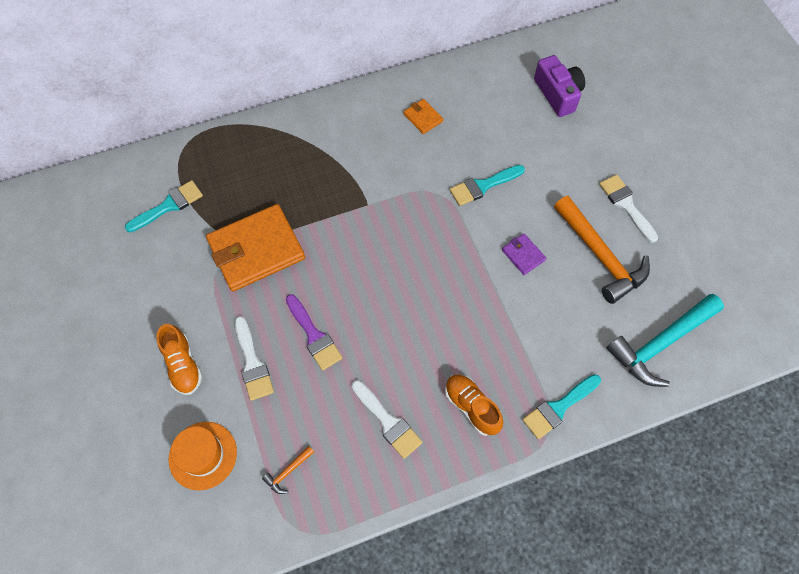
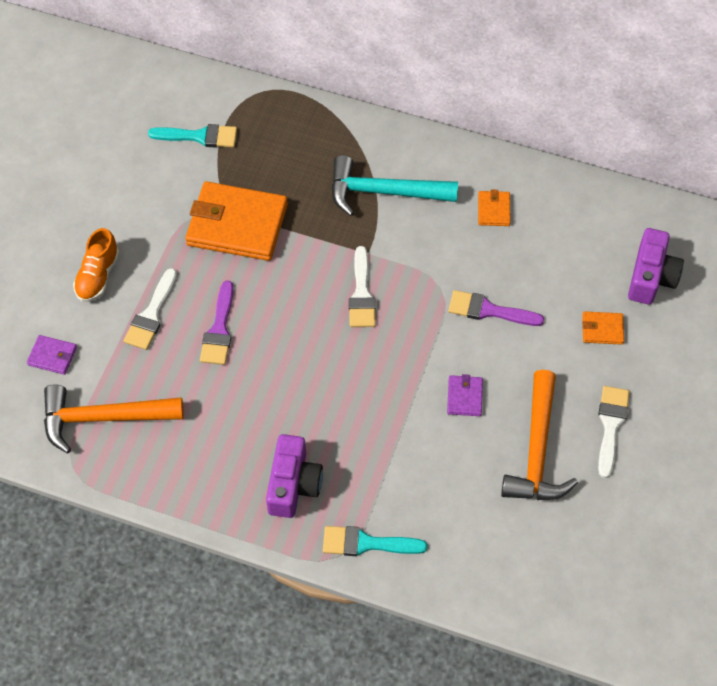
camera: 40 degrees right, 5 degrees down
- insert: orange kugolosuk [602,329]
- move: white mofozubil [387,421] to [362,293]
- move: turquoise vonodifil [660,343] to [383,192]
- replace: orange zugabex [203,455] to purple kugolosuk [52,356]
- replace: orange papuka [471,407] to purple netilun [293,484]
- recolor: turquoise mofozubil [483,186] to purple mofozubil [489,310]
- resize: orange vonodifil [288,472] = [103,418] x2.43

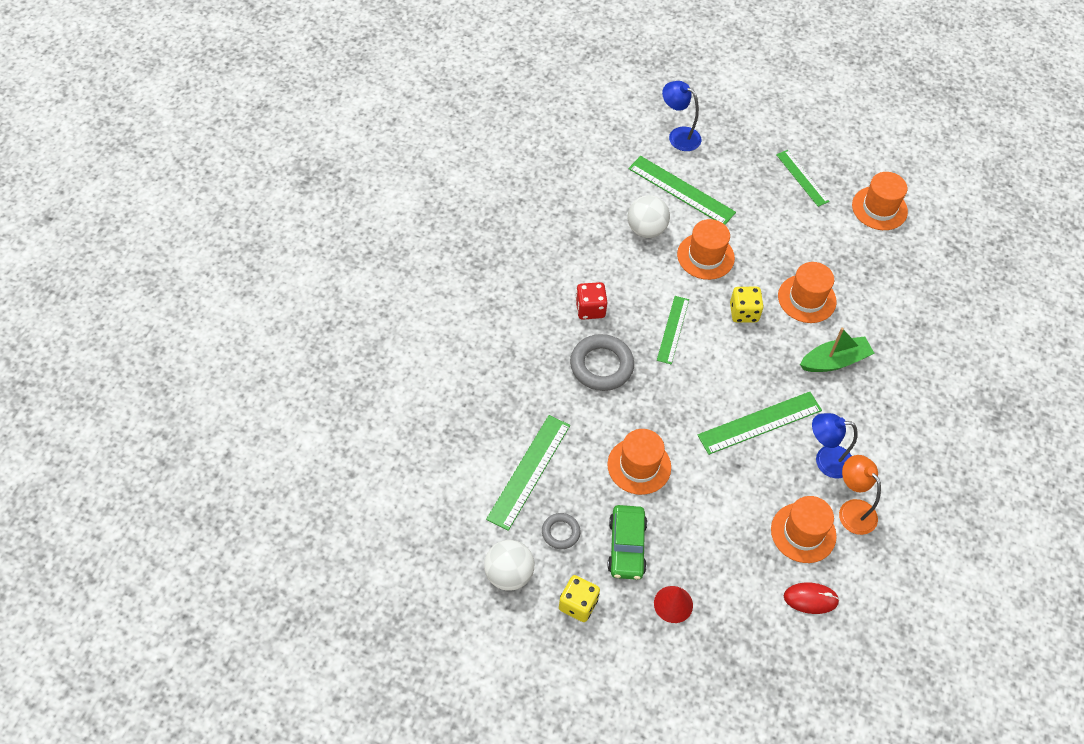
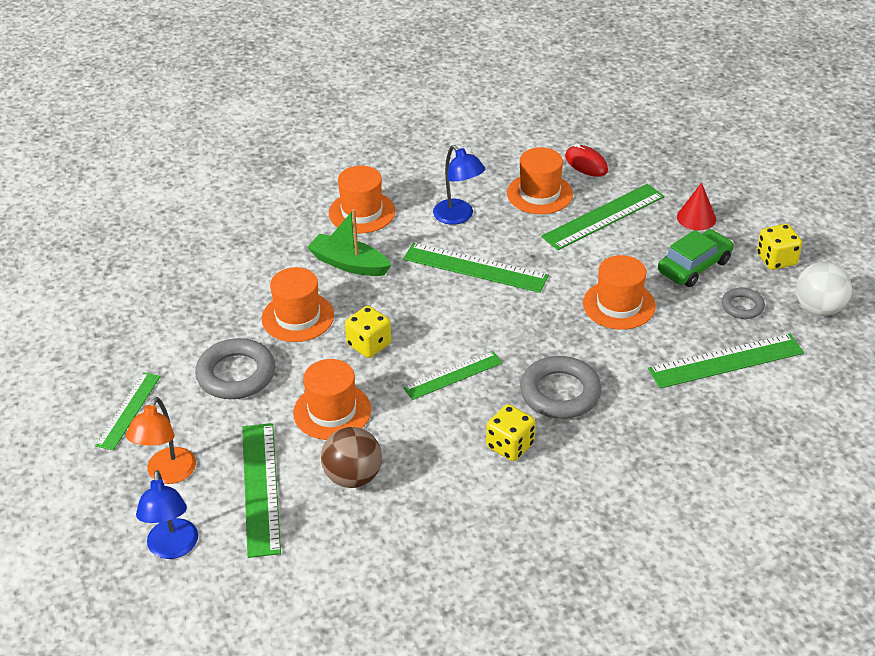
camera: 130 degrees left, 15 degrees down
- insert: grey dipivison [236,374]
- insert: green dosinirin [603,217]
- move: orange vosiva [852,510] to [167,474]
- move: orange zugabex [879,208] to [362,212]
- recolor: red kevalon [590,309] to yellow kevalon [510,446]
- recolor: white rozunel [646,229] to brown rozunel [353,477]

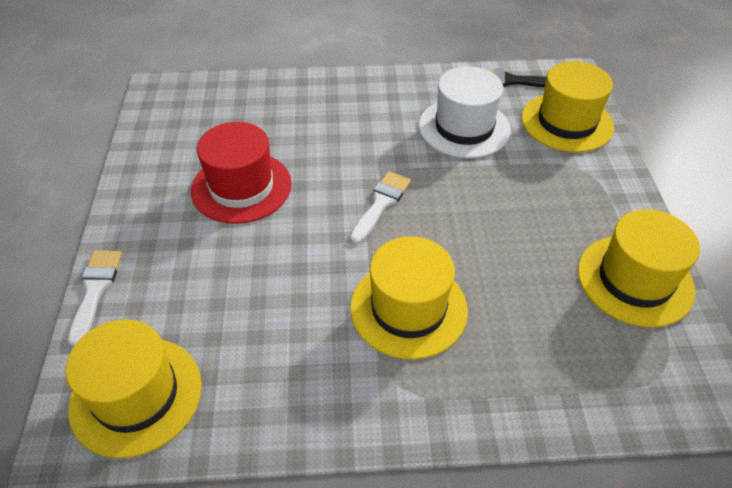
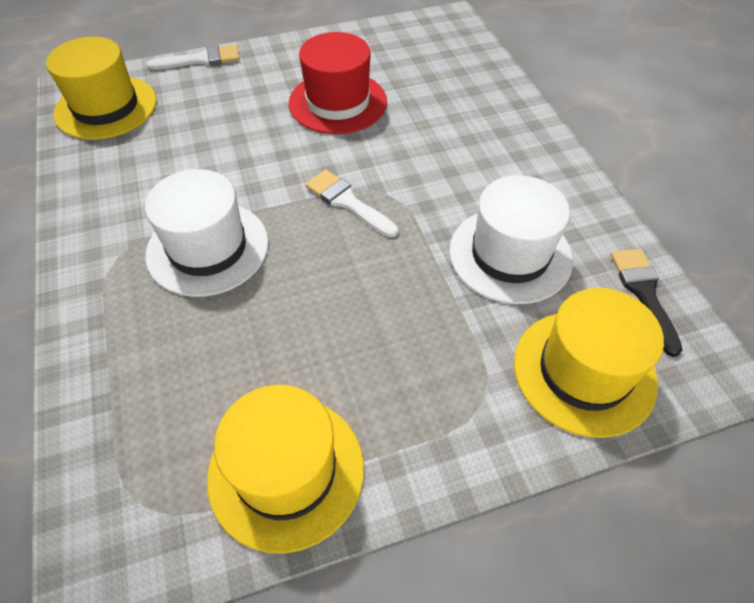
camera: 75 degrees right, 5 degrees up
- recolor: yellow zugabex [408,308] to white zugabex [208,248]
- rotate: white mofozubil [381,203] = [347,202] 150 degrees counterclockwise

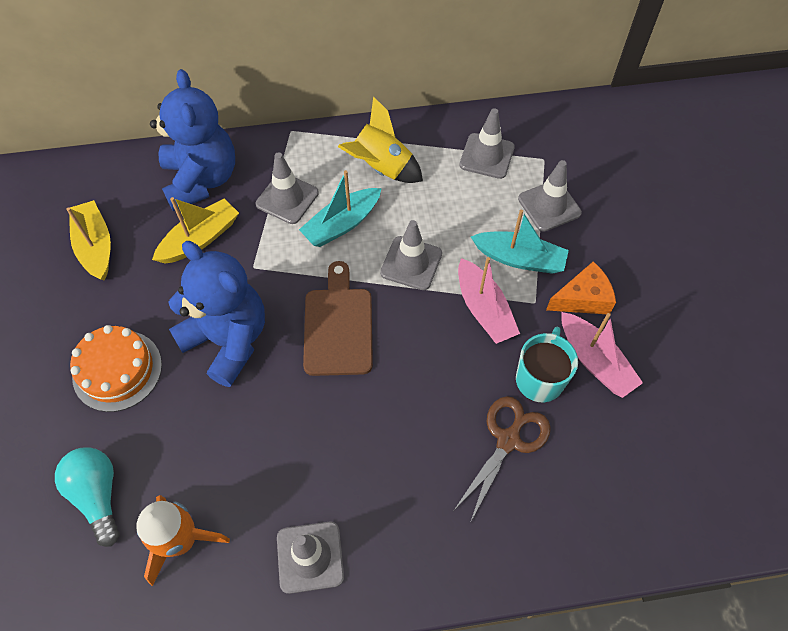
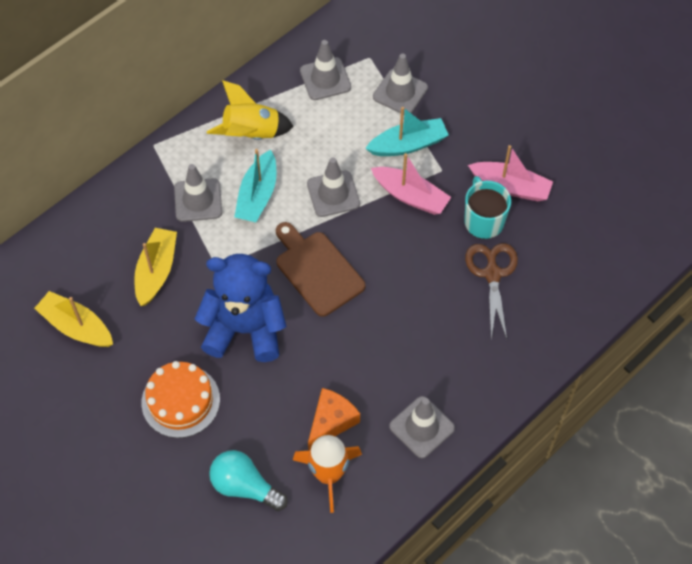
camera: 35 degrees left, 0 degrees up
- delete: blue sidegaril [201,180]
- move: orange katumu [583,298] to [331,421]

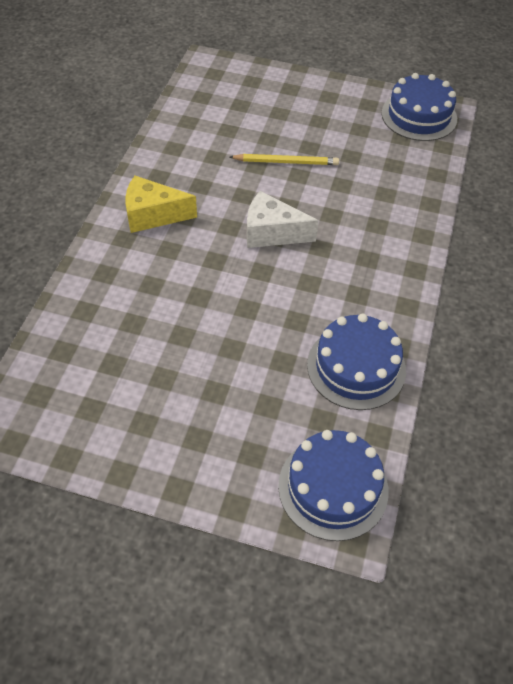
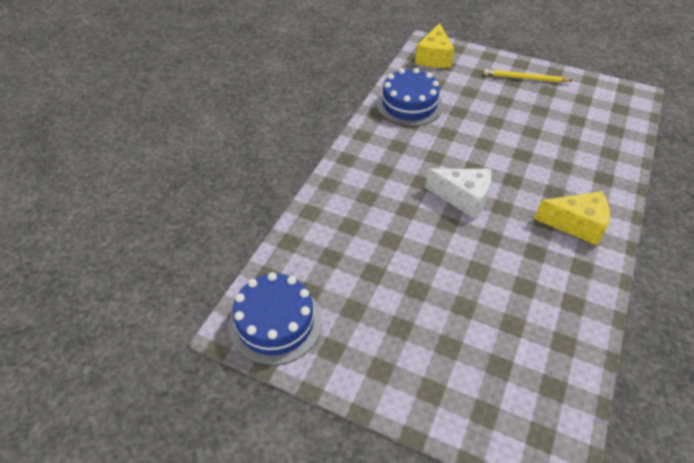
camera: 170 degrees left, 5 degrees down
- move: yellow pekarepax [286,162] to [525,78]
- replace: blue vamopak [333,487] to yellow katumu [434,57]

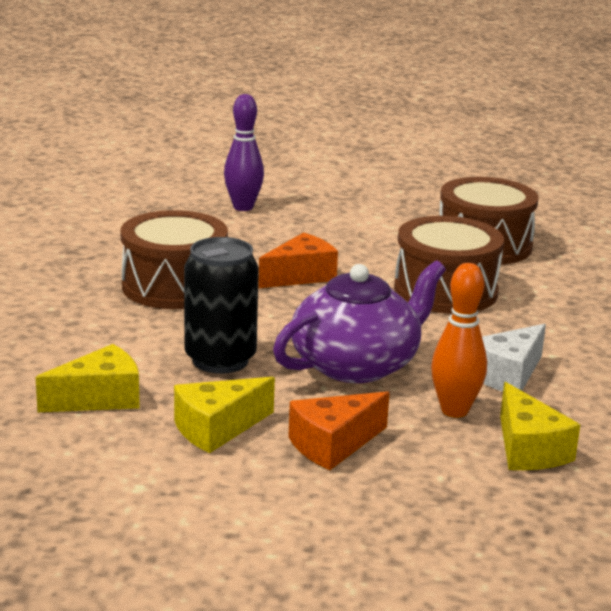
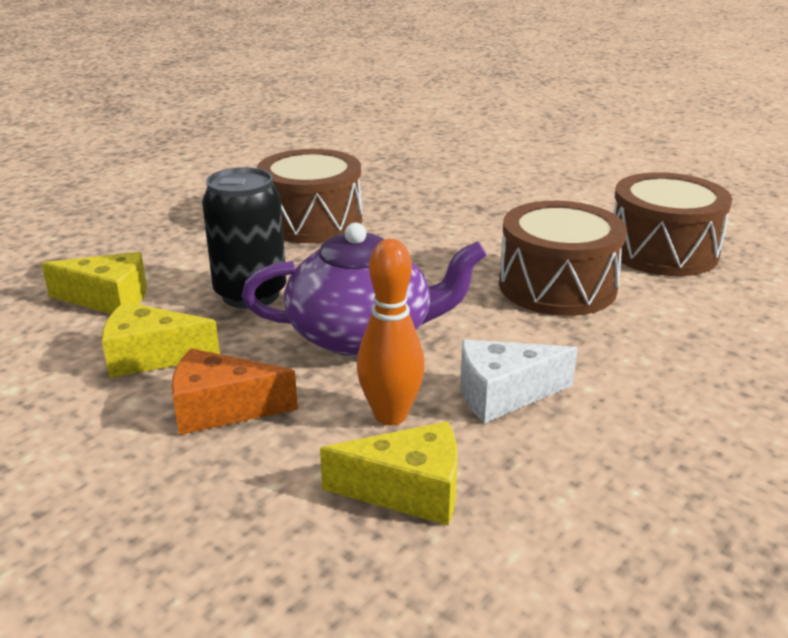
camera: 35 degrees right, 5 degrees up
- delete: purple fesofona [243,207]
- delete: orange katumu [300,276]
- rotate: yellow katumu [528,449] = [408,491] 105 degrees counterclockwise

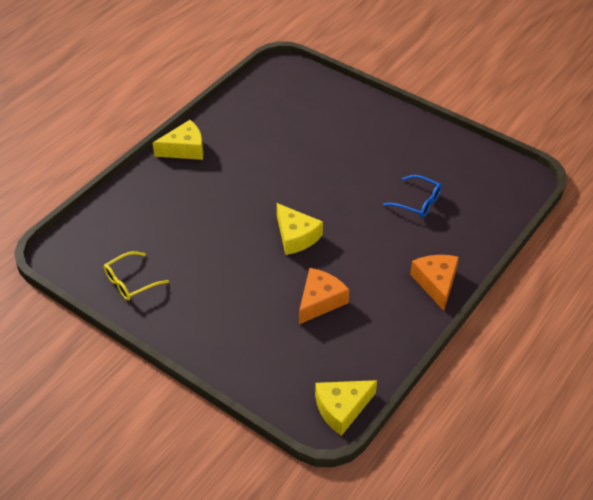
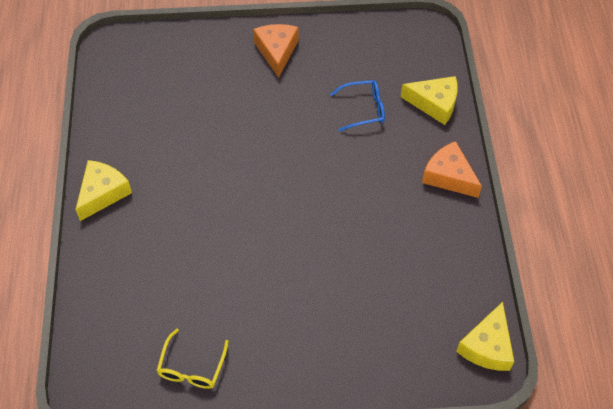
camera: 40 degrees left, 10 degrees up
- move: yellow katumu [296,236] to [434,104]
- move: orange katumu [320,301] to [276,51]

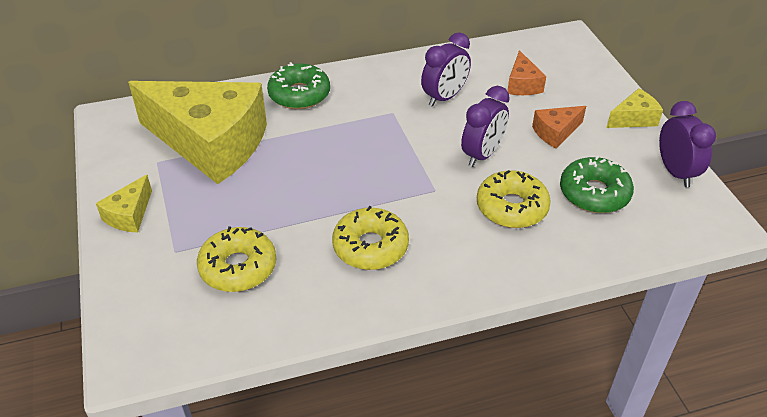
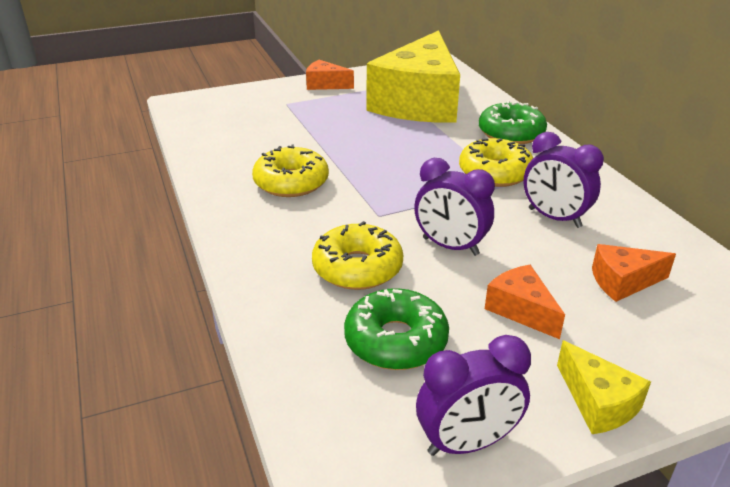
camera: 85 degrees right, 10 degrees down
- move: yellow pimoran [238,267] to [495,173]
- recolor: yellow katumu [129,215] to orange katumu [325,85]

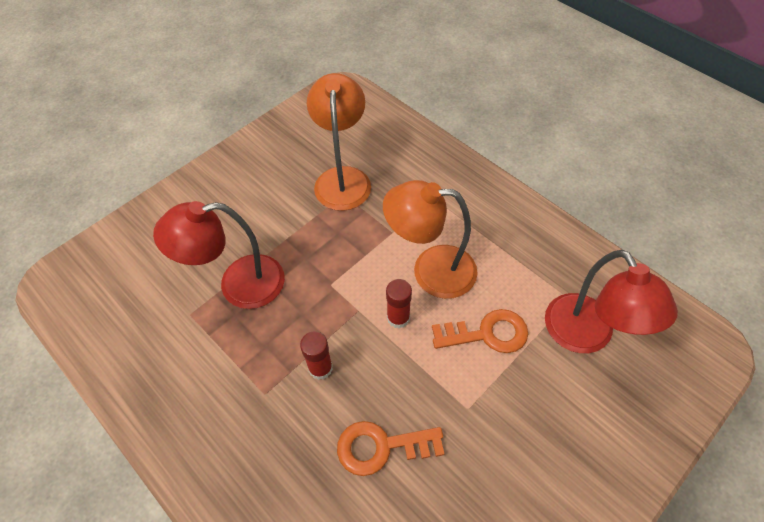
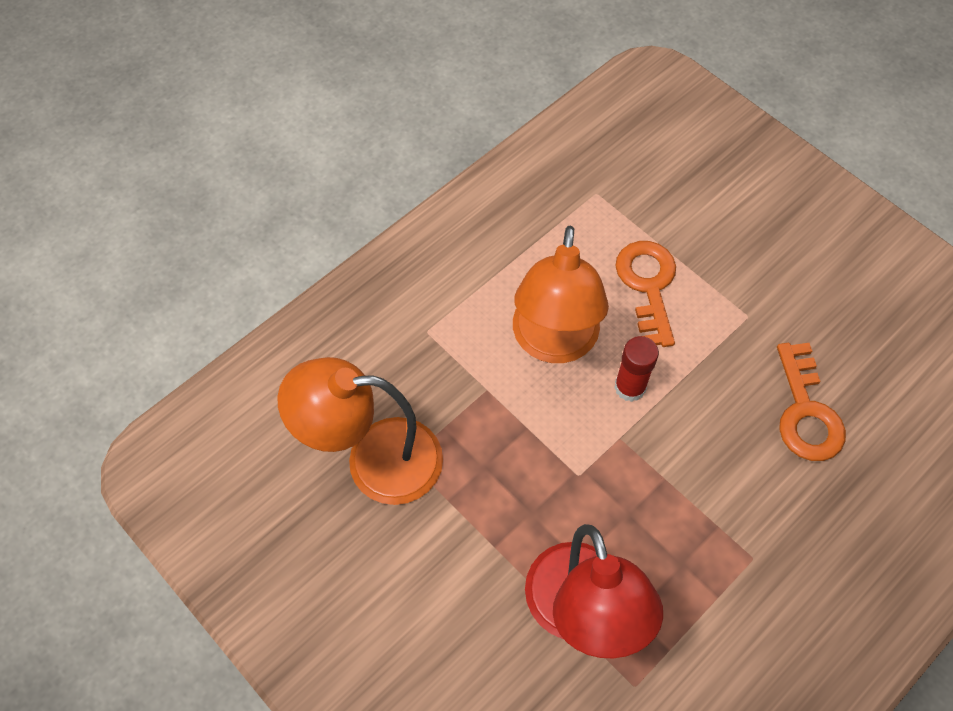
camera: 90 degrees left, 5 degrees up
- delete: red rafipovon [320,368]
- delete: red vosiva [586,336]

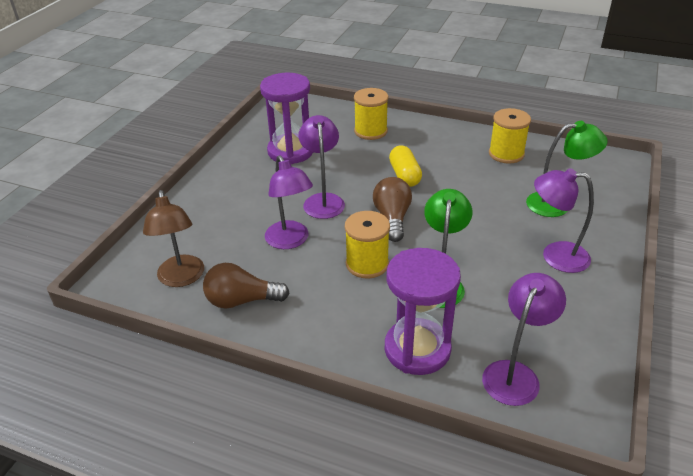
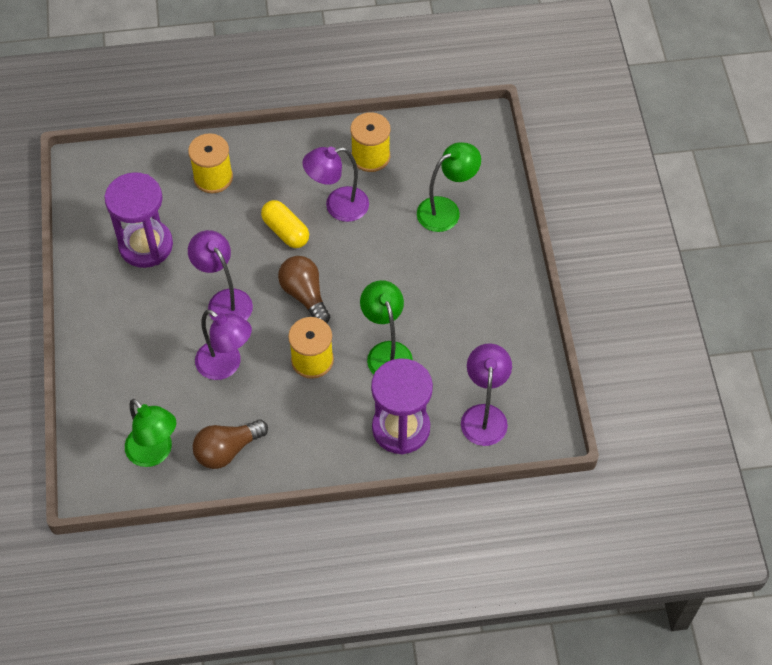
camera: 30 degrees left, 20 degrees up
- move: purple vosiva [555,256] to [338,206]
- recolor: brown vosiva [181,278] to green vosiva [155,453]

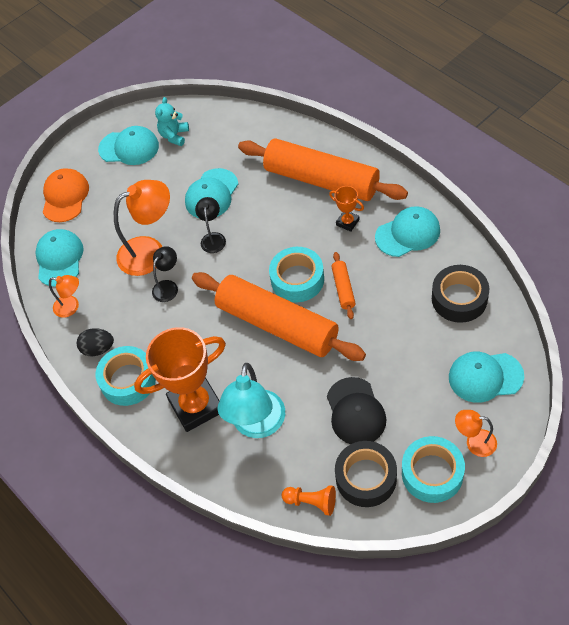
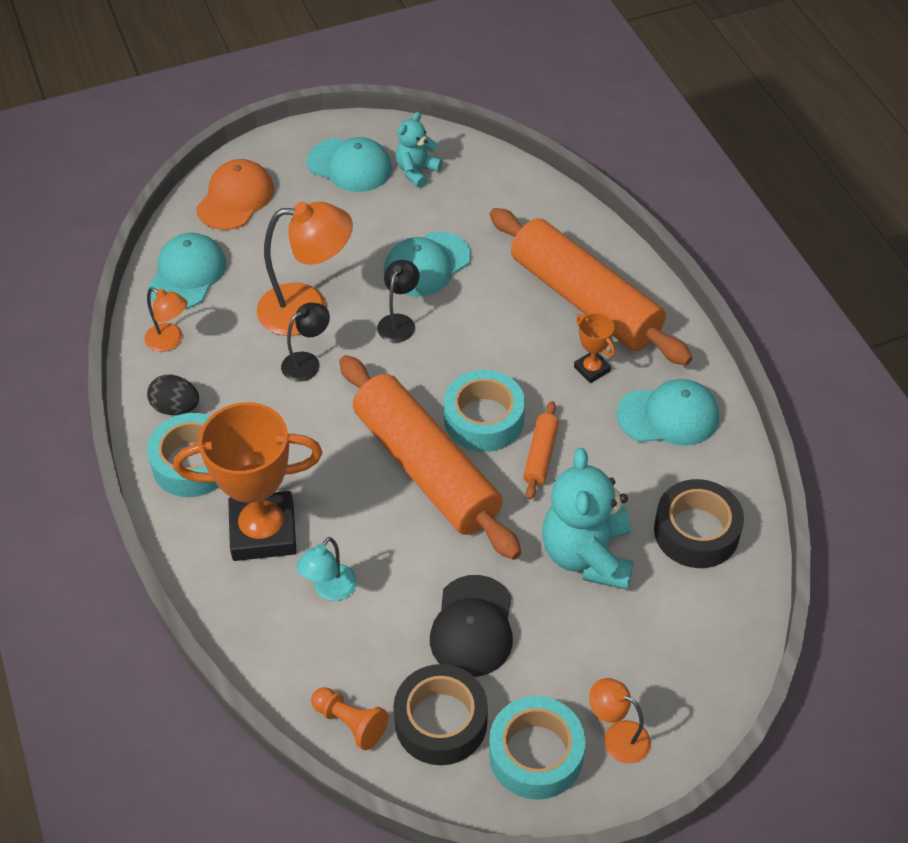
camera: 15 degrees right, 5 degrees down
- delete: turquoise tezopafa [485,377]
- insert: turquoise sidegaril [587,555]
- resize: turquoise vosiva [257,425] = [330,590] x0.53

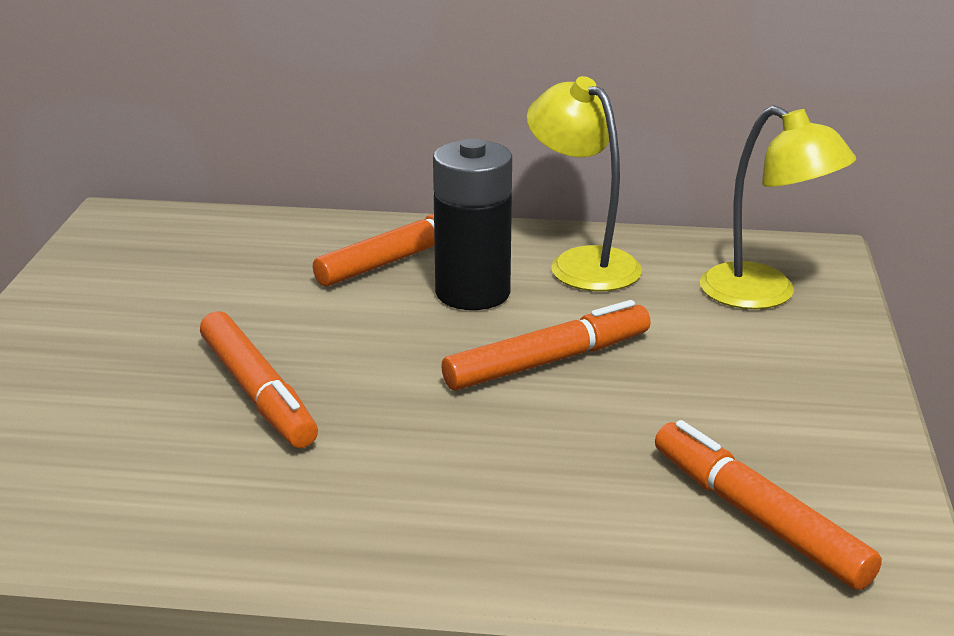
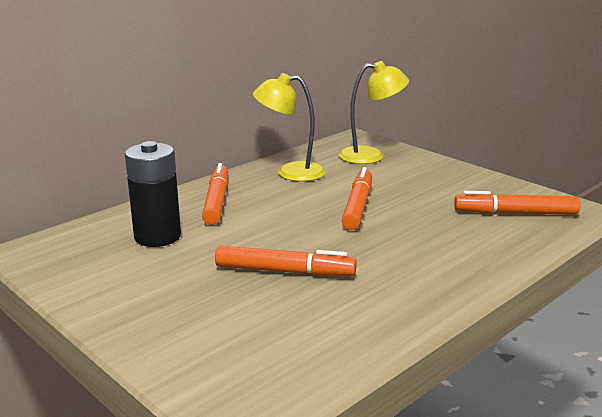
camera: 50 degrees left, 5 degrees down
- move: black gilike [472,293] to [157,237]

